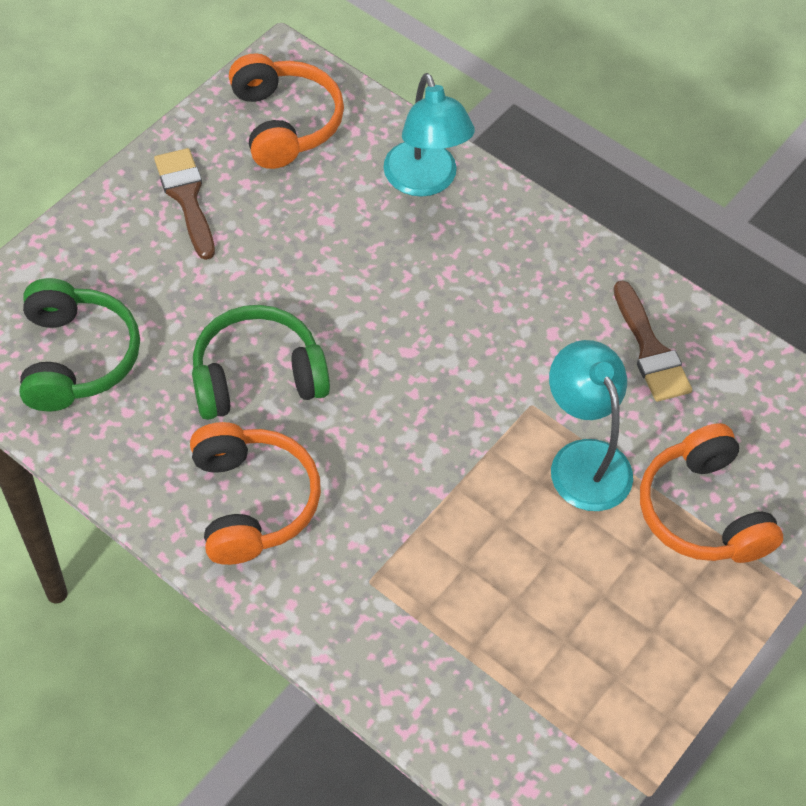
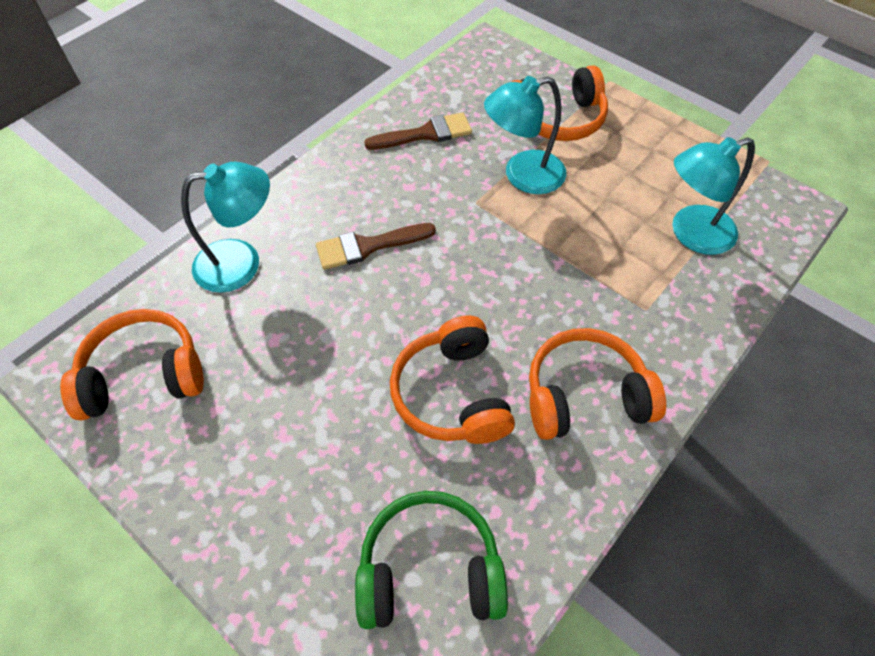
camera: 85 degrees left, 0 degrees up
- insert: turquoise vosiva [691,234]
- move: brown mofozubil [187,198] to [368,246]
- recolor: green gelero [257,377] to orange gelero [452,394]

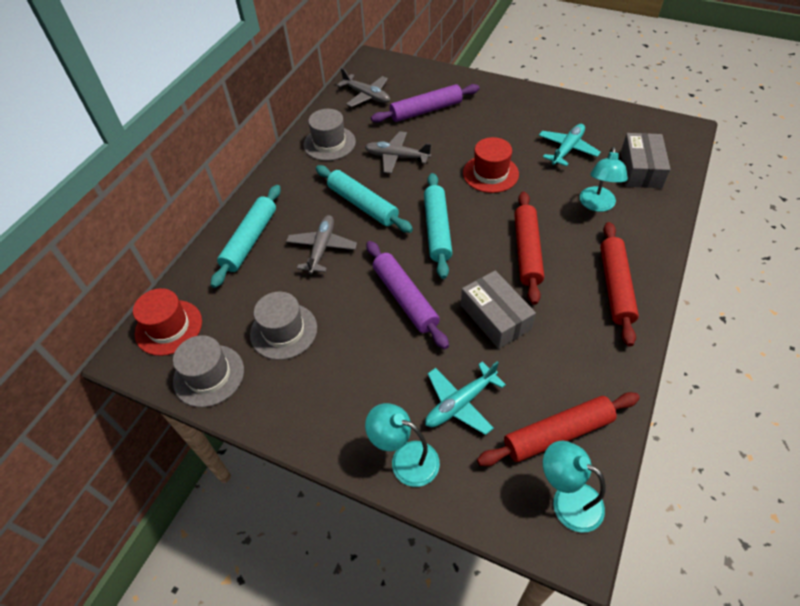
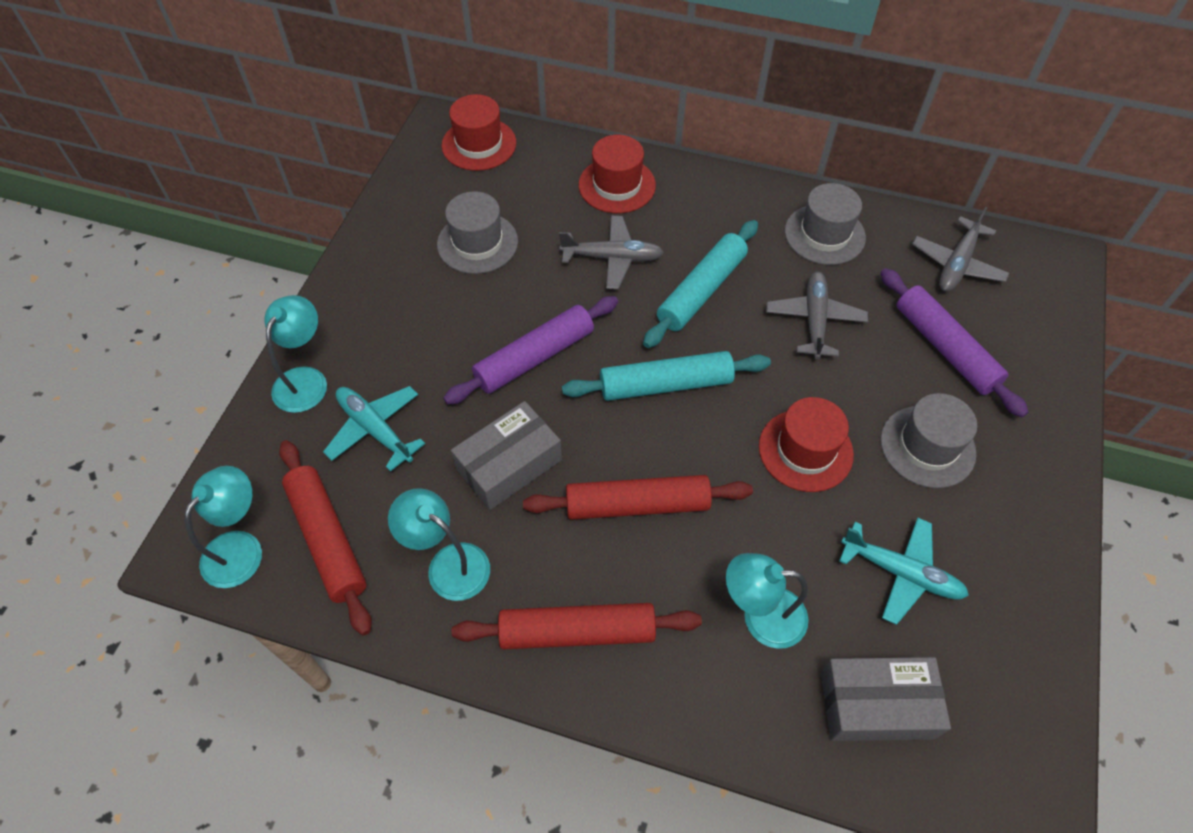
camera: 80 degrees right, 5 degrees up
- insert: turquoise vosiva [448,564]
- move: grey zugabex [209,375] to [927,446]
- replace: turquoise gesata [250,240] to red zugabex [617,185]

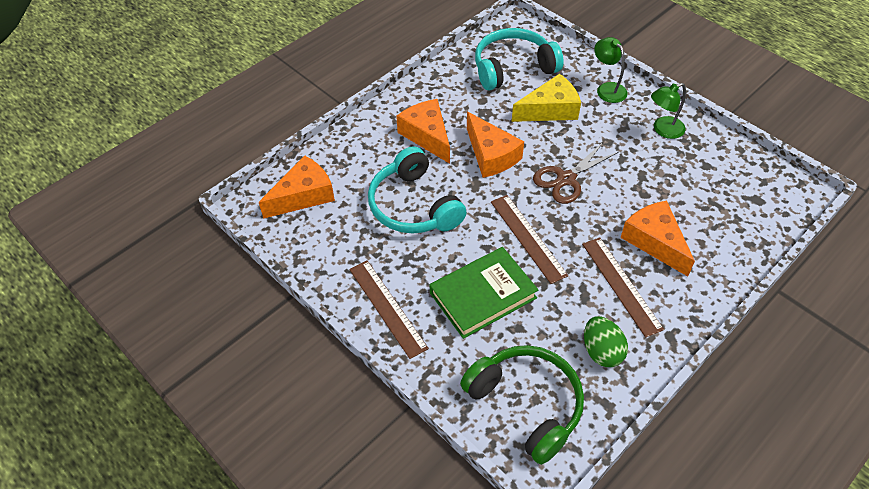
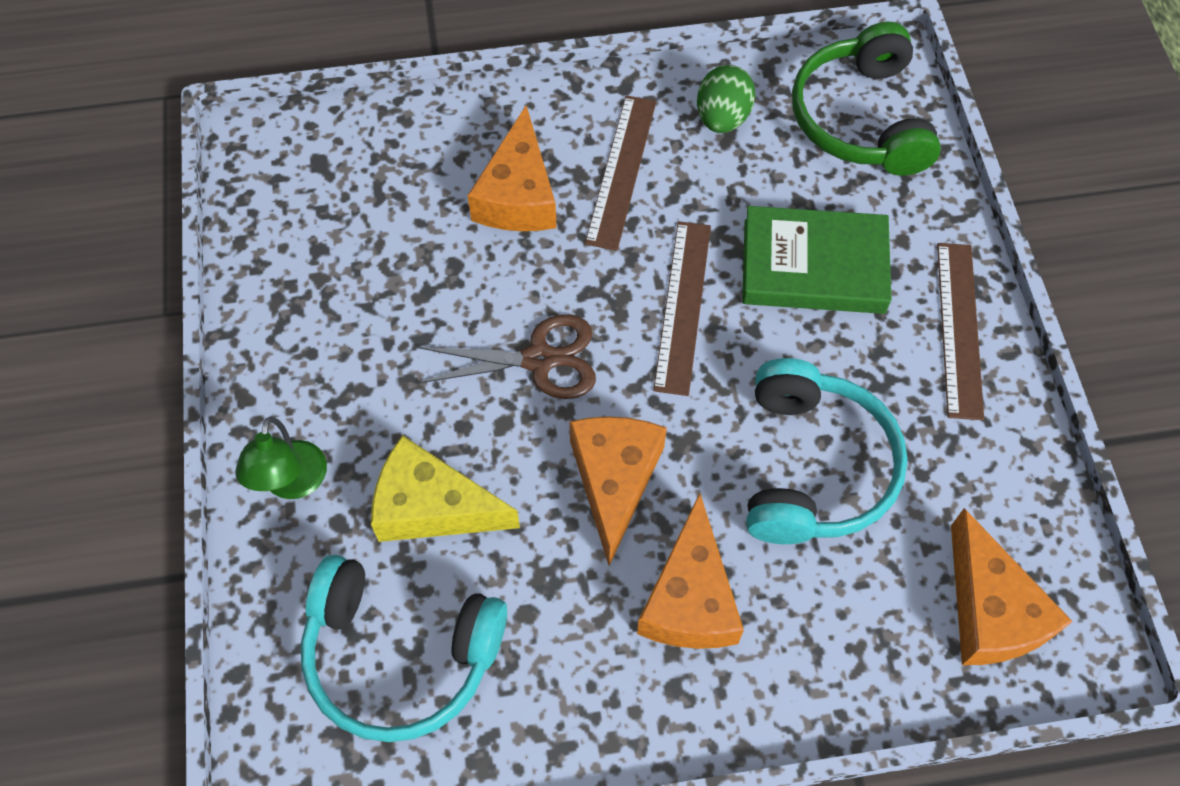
camera: 145 degrees left, 10 degrees up
- delete: green vosiva [663,130]
- rotate: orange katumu [303,195] = [990,610] 105 degrees counterclockwise

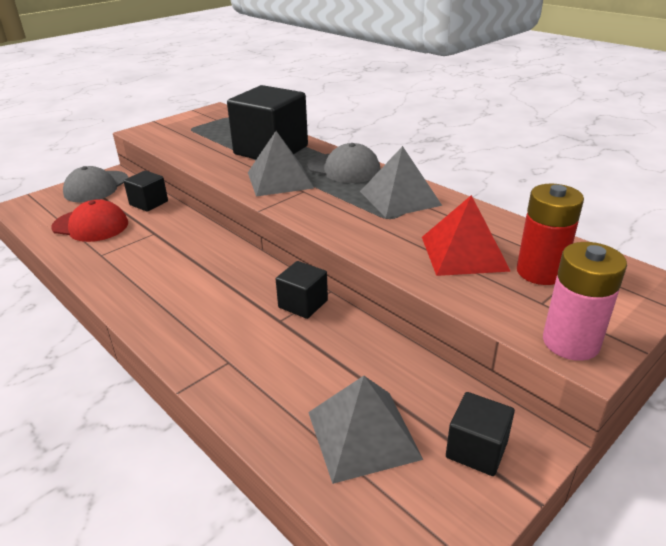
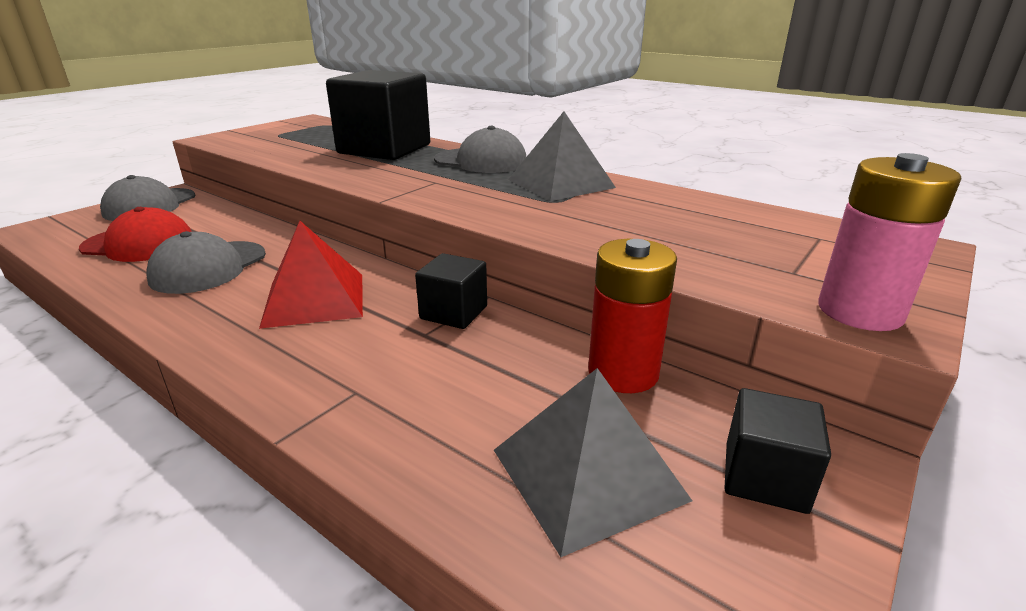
camera: 10 degrees left, 5 degrees down
- delete: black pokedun [149,203]
- delete: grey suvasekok [279,180]
- insert: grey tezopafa [209,267]
- move: red suvasekok [464,253] to [314,299]
- move: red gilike [540,272] to [623,372]

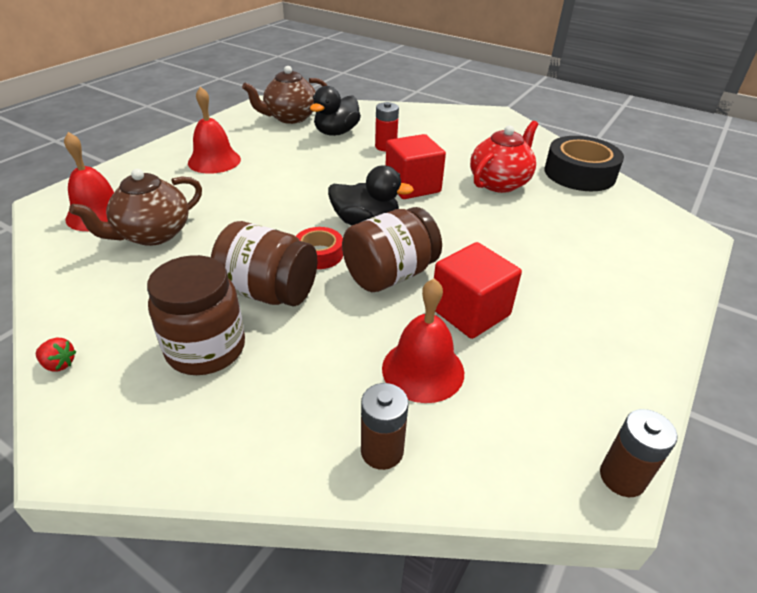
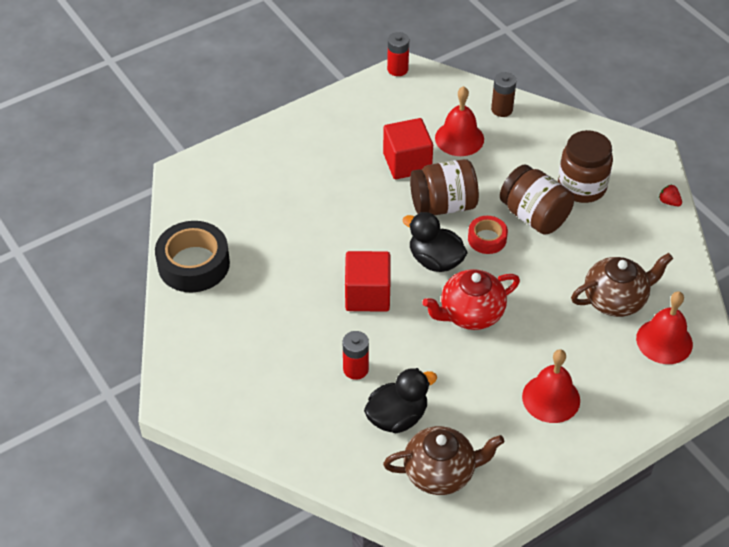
camera: 155 degrees left, 10 degrees up
- move: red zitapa [500,183] to [470,314]
- recolor: brown gilike [622,477] to red gilike [397,69]

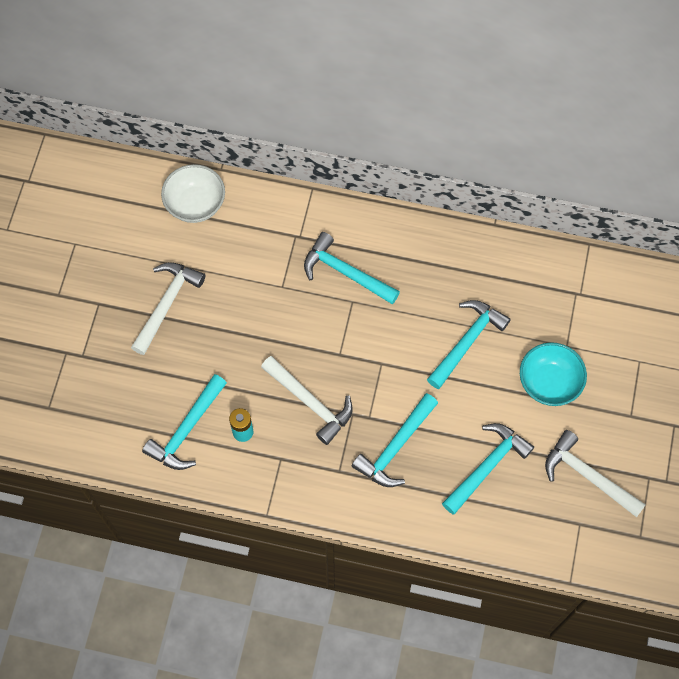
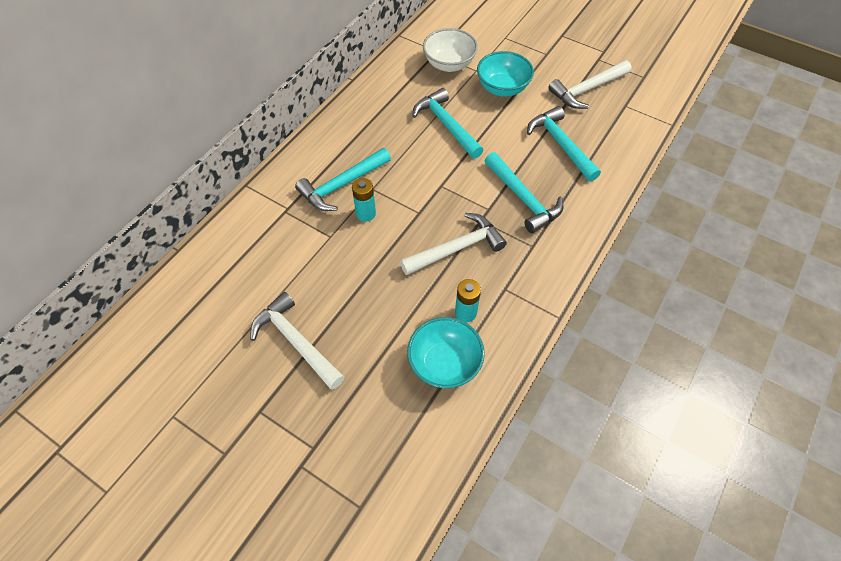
camera: 70 degrees left, 10 degrees down
- insert: turquoise gilike [366,213]
- move: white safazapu [195,204] to [449,64]
- replace: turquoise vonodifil [186,430] to turquoise safazapu [444,363]

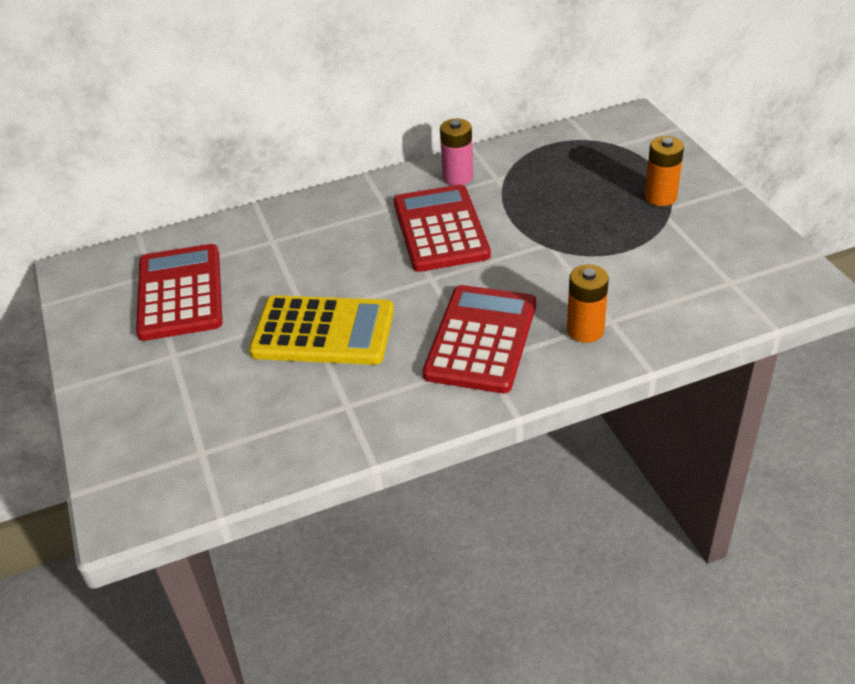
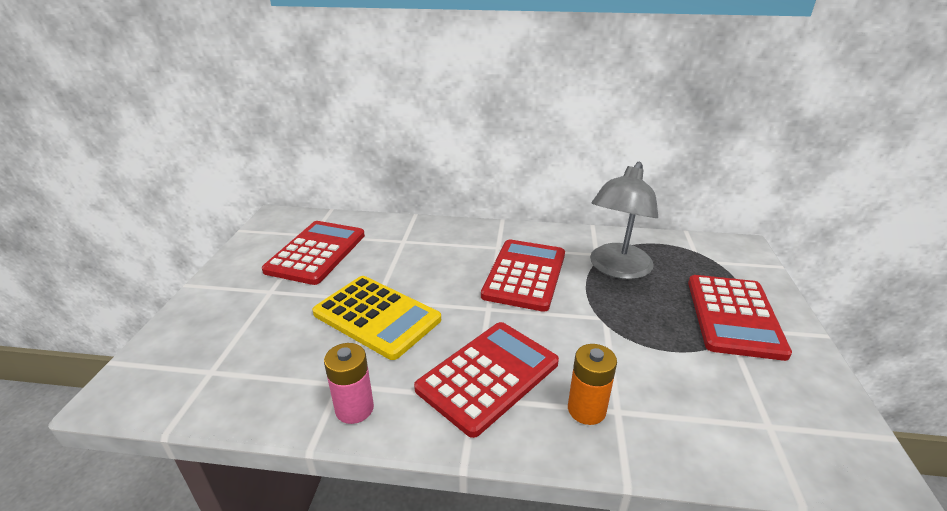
camera: 25 degrees right, 10 degrees down
- insert: grey vosiva [617,269]
- move: pink gilike [458,177] to [354,409]
- replace: orange gilike [660,197] to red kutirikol [734,316]

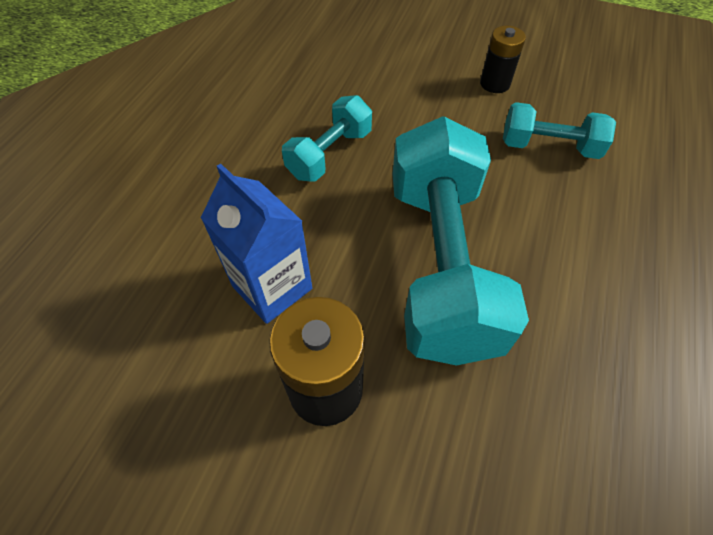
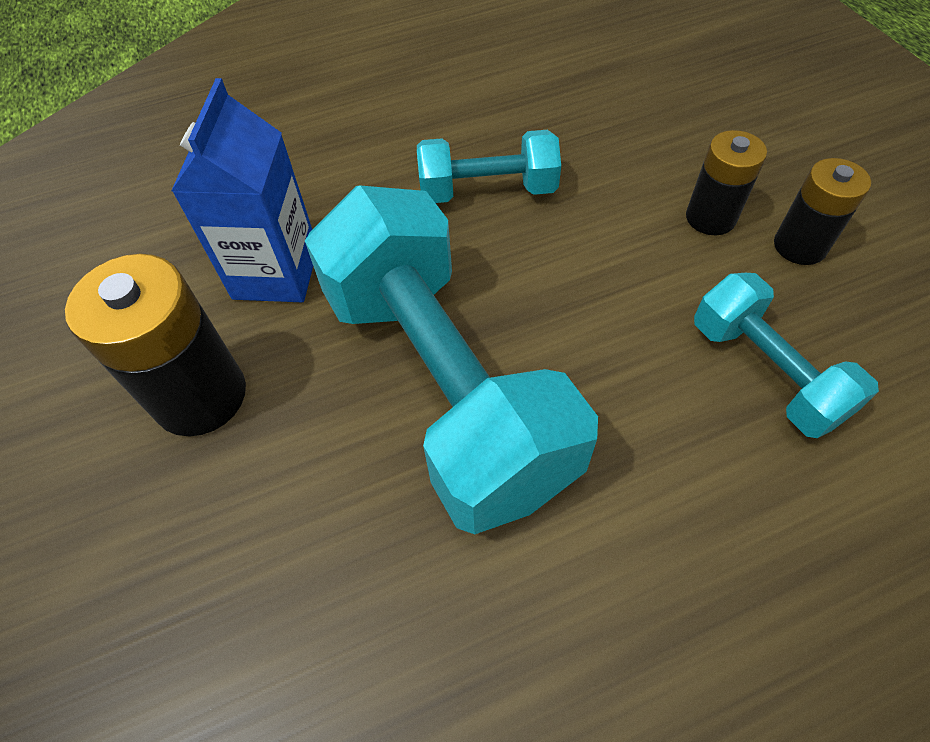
camera: 50 degrees right, 0 degrees up
- insert: black gilike [710,218]
- rotate: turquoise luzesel [440,264] = [445,386] 75 degrees counterclockwise

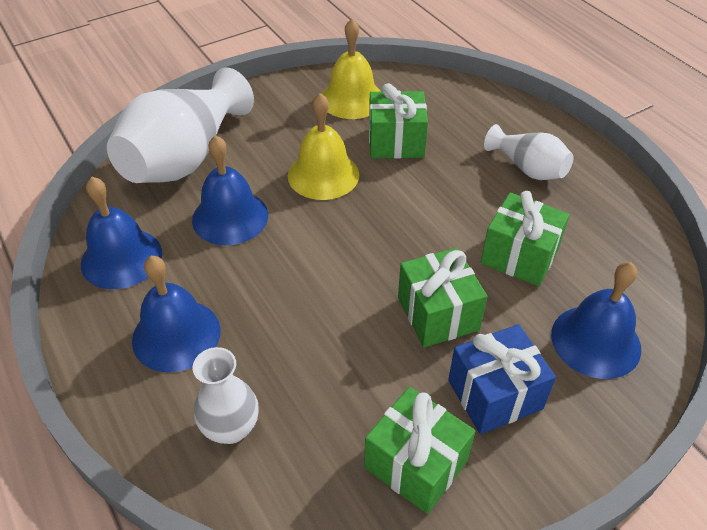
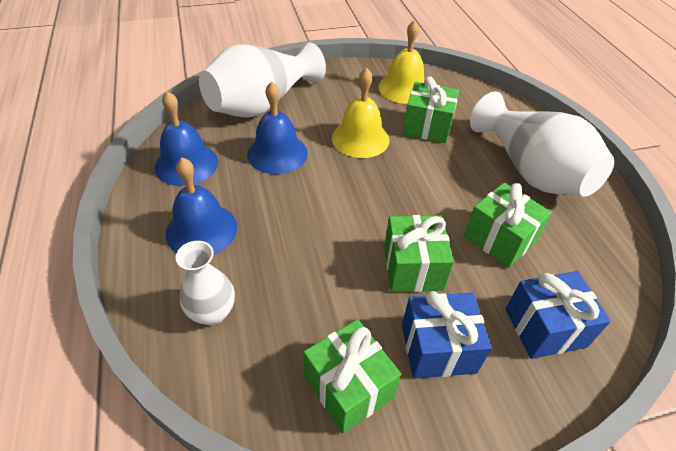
camera: 15 degrees right, 0 degrees up
- replace: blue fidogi [595,341] to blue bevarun [545,327]
- resize: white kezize [528,168] = [531,171] x1.89

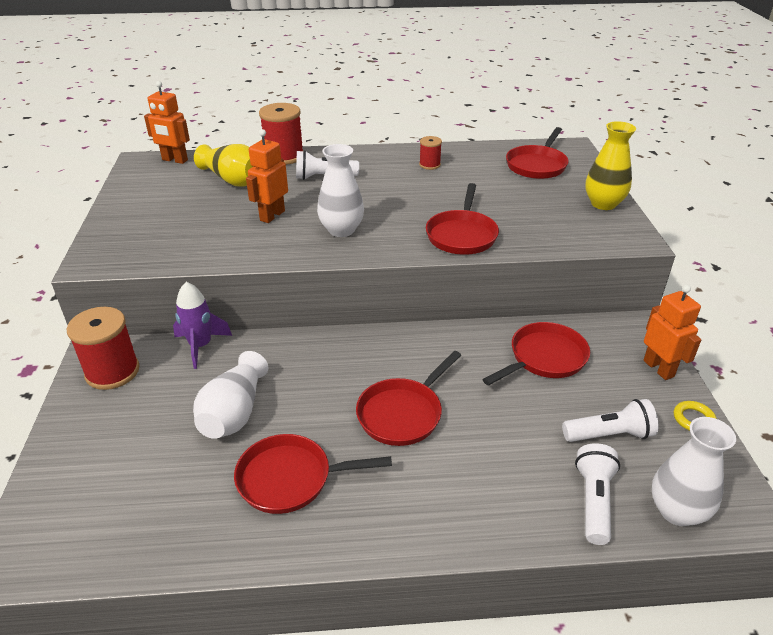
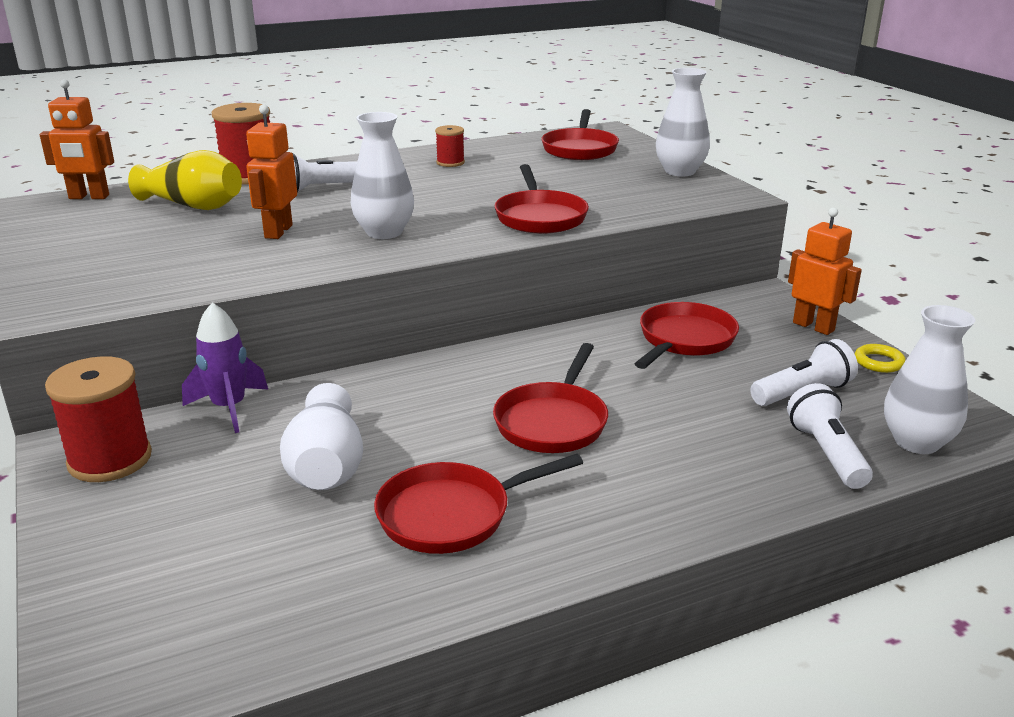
camera: 20 degrees left, 10 degrees down
- recolor: yellow kezize [603,204] to white kezize [680,171]

